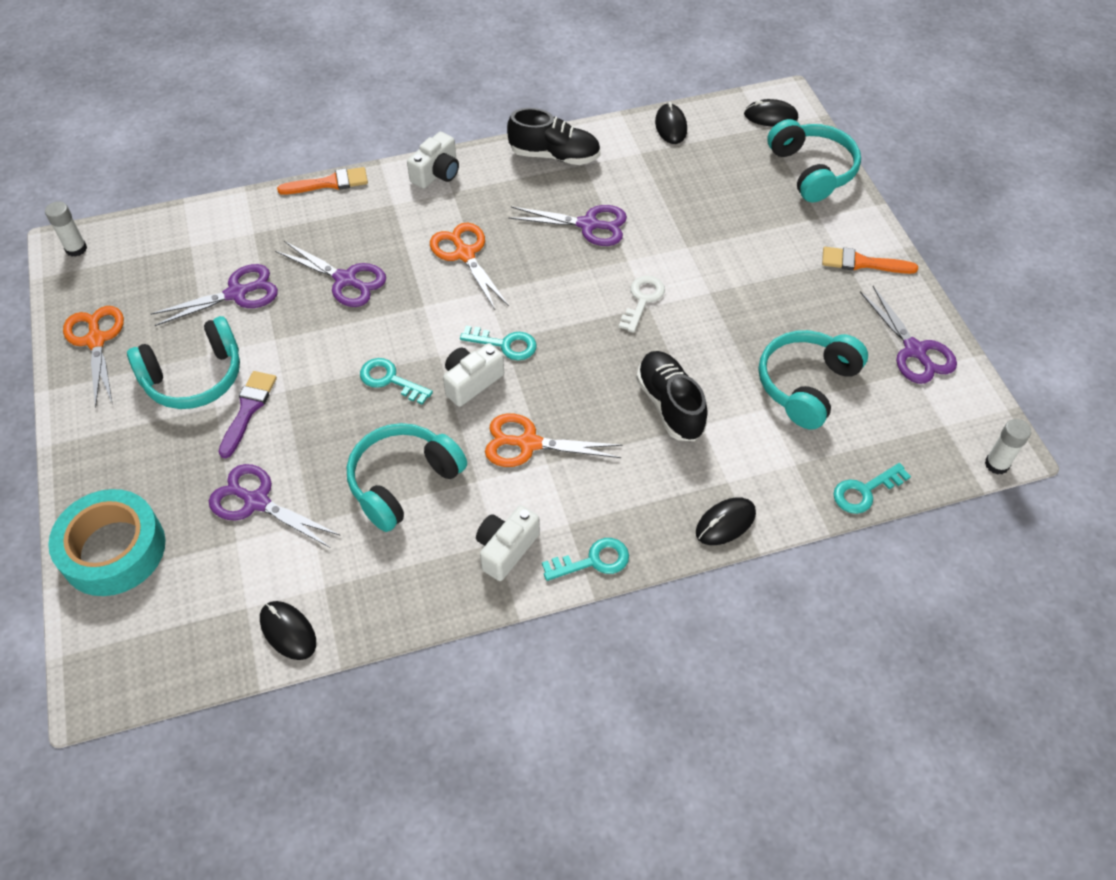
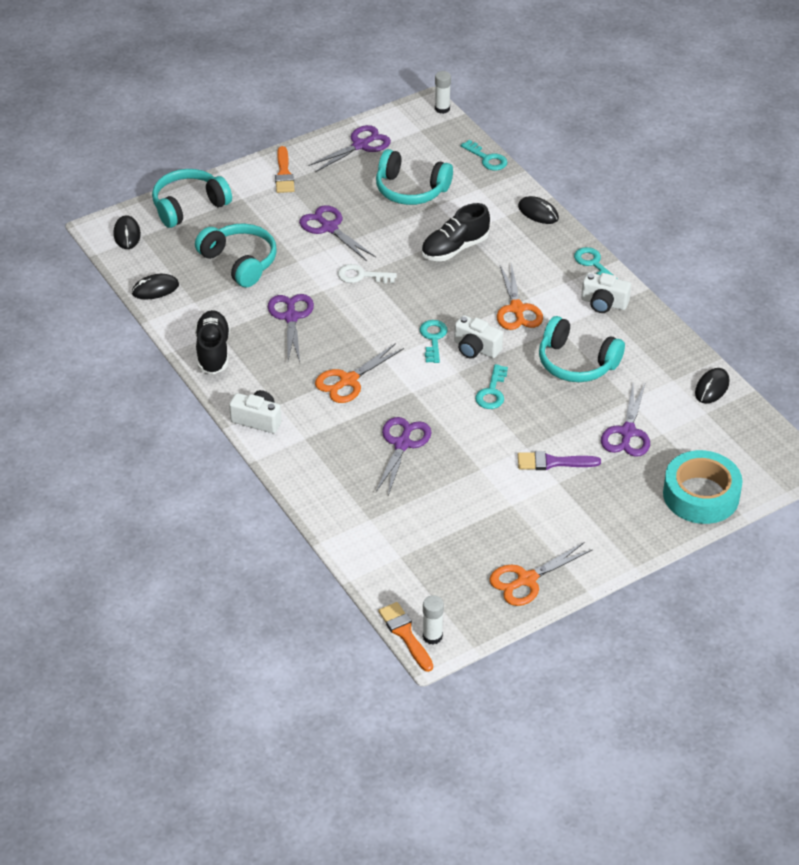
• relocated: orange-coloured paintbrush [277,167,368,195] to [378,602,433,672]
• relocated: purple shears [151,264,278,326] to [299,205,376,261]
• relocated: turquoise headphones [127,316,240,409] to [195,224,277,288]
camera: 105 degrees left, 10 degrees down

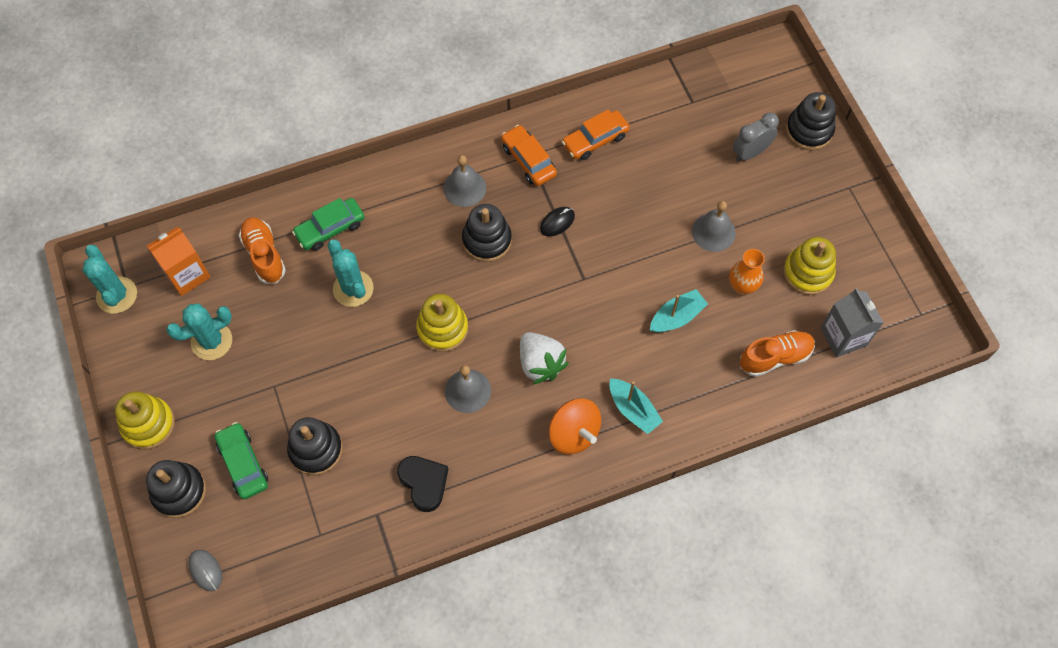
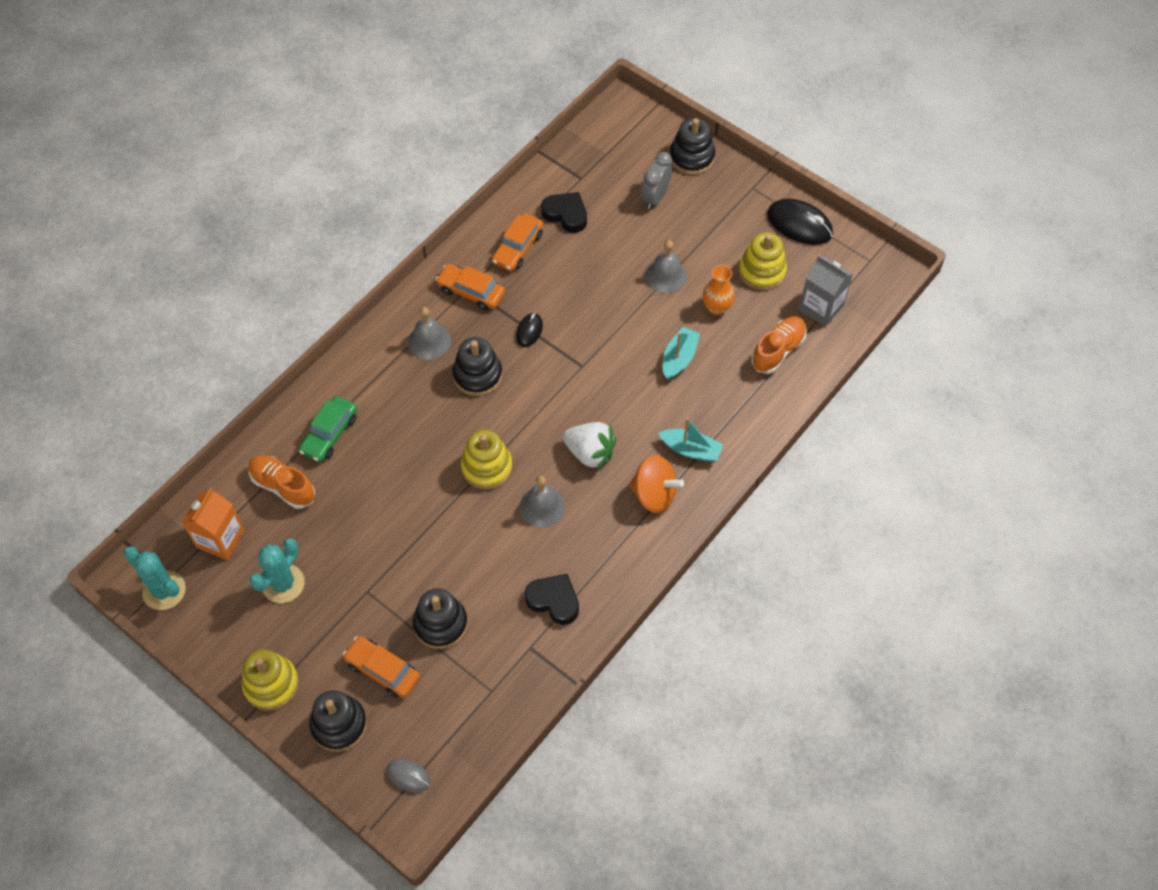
• missing: turquoise saguaro cactus [327,239,374,307]
• colour: green car [215,422,268,499] to orange-coloured car [343,636,420,698]
• appeared: jet-black heart [541,192,587,233]
• appeared: jet-black computer mouse [767,198,833,245]
camera: 30 degrees left, 5 degrees down

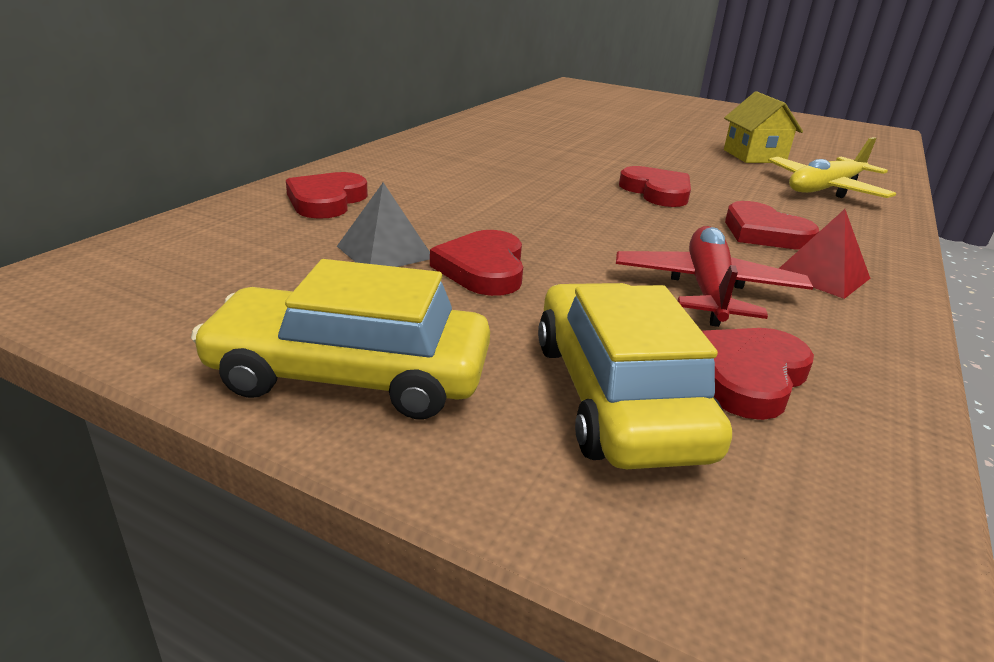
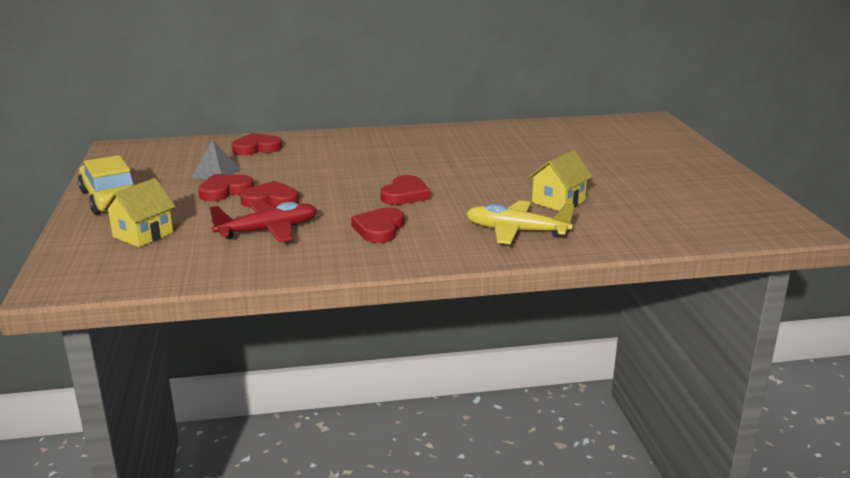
• missing: red pyramid [779,209,871,299]
• exchanged: golden car [538,283,732,469] to golden toy house [102,178,176,247]
• relocated: red heart [702,328,814,420] to [240,181,299,208]
camera: 55 degrees right, 5 degrees down

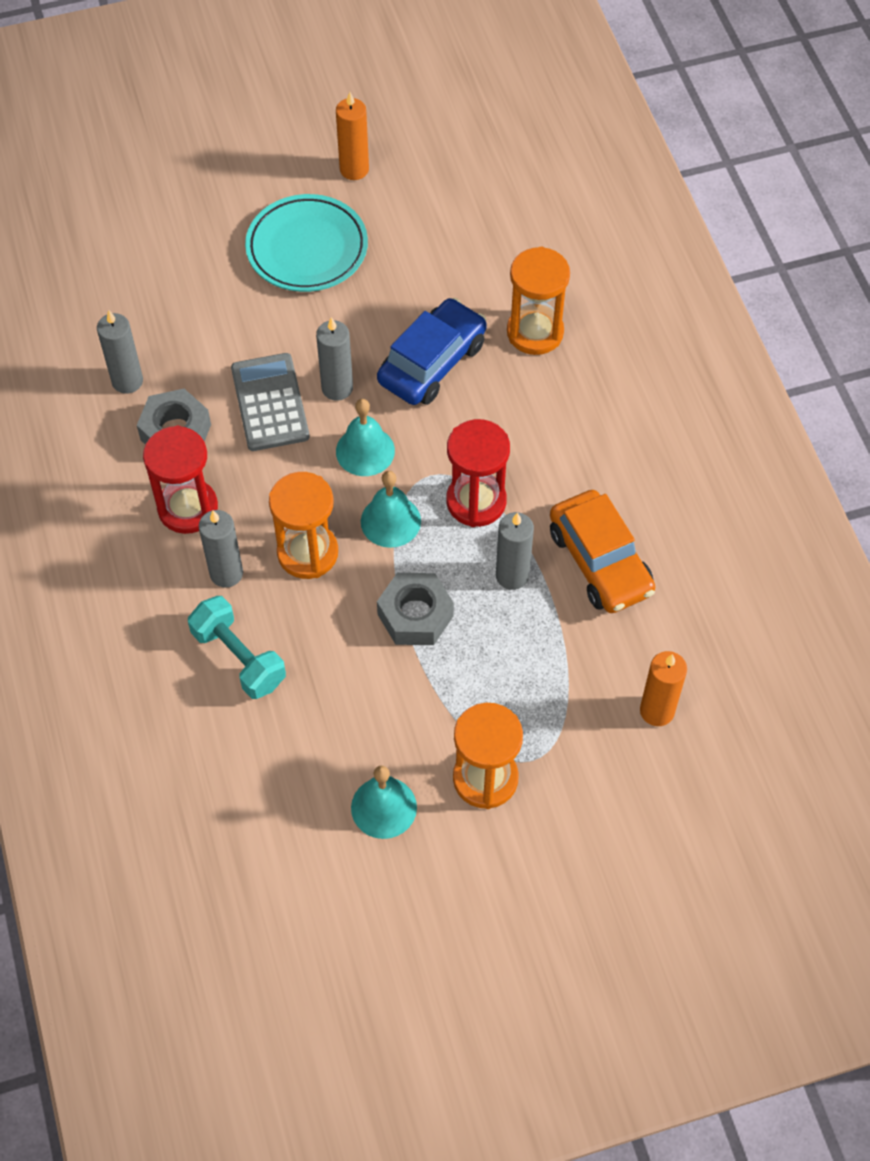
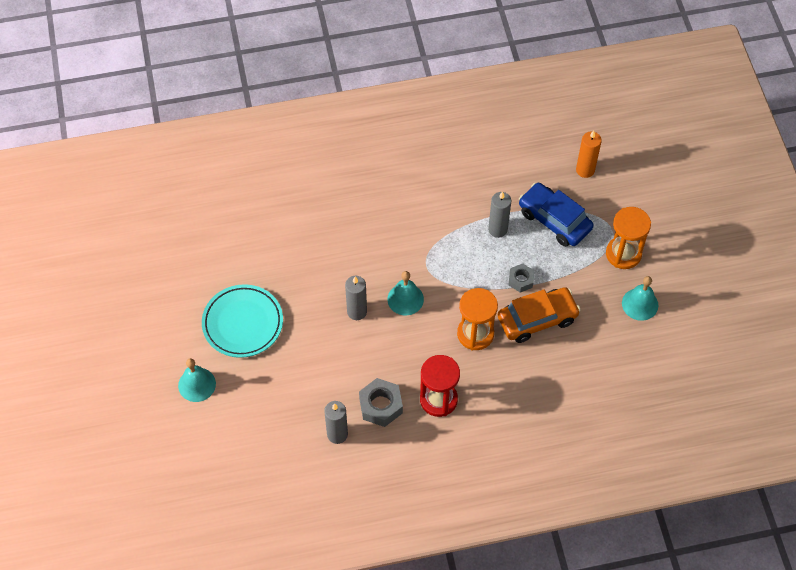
• missing: orange-coloured candle [336,92,369,180]
• missing: orange-coloured hourglass [507,247,570,355]
• relocated: royal blue car [377,298,487,405] to [519,183,594,247]
• missing: grey pocket calculator [231,353,309,451]
• missing: red hourglass [446,419,510,527]
• relocated: turquoise hand bell [361,471,421,548] to [178,358,216,402]
• relocated: orange-coloured car [550,490,655,613] to [498,287,581,343]
• missing: grey candle [199,510,243,588]
• size: grey hexagon nut [377,573,454,645] = [509,263,534,293] x0.63
• missing: turquoise hand weight [188,596,286,699]
camera: 85 degrees left, 0 degrees up

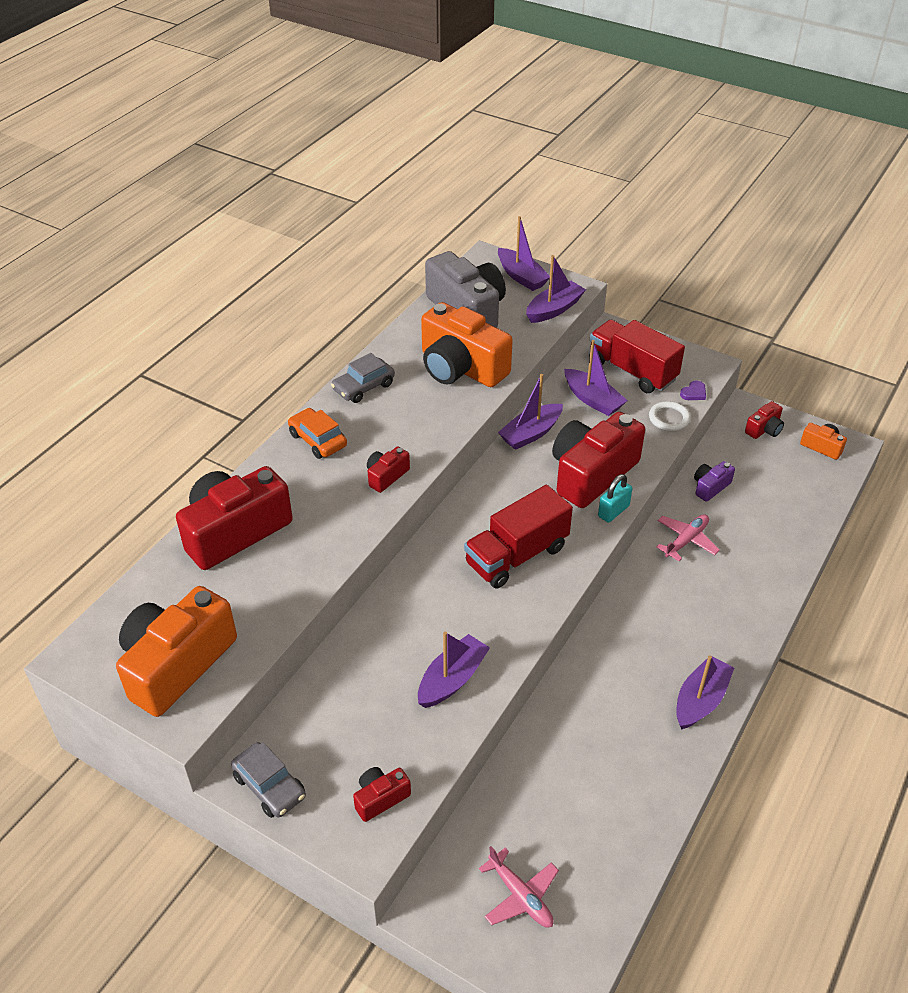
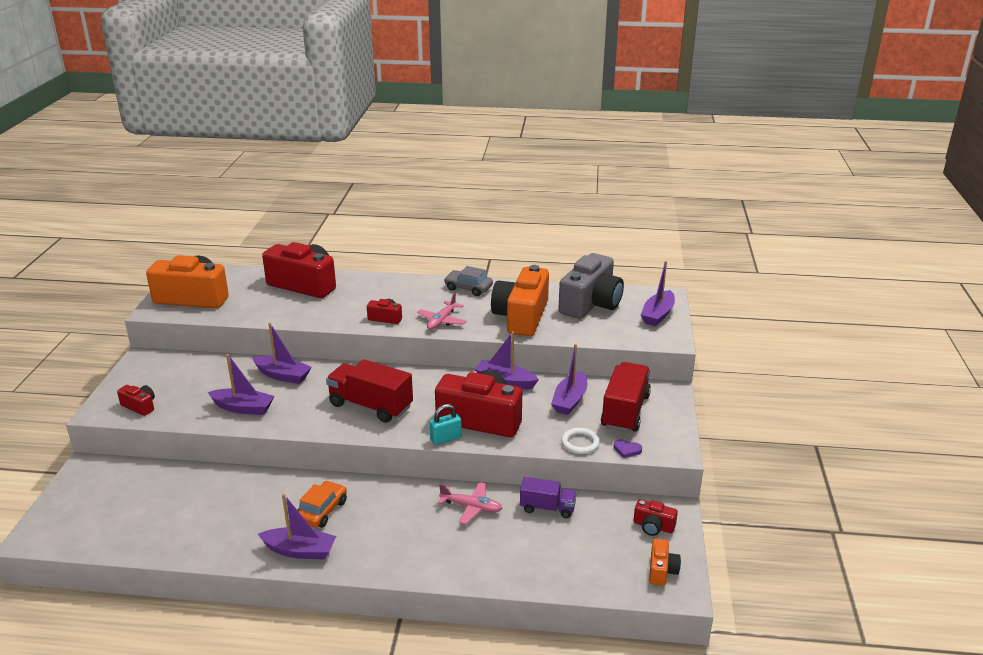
• relocated: purple boat [526,255,586,323] to [252,323,312,384]
• relocated: orange-coloured car [288,408,347,459] to [298,481,347,528]
• exchanged: purple compact camera [694,461,735,502] to purple truck [520,477,577,518]
• spun: turquoise lock [598,474,632,522] = [430,404,462,445] 45 degrees counterclockwise
• missing: grey car [231,742,306,818]
• relocated: rose-pink plane [479,846,559,927] to [417,293,466,330]
camera: 65 degrees right, 15 degrees down

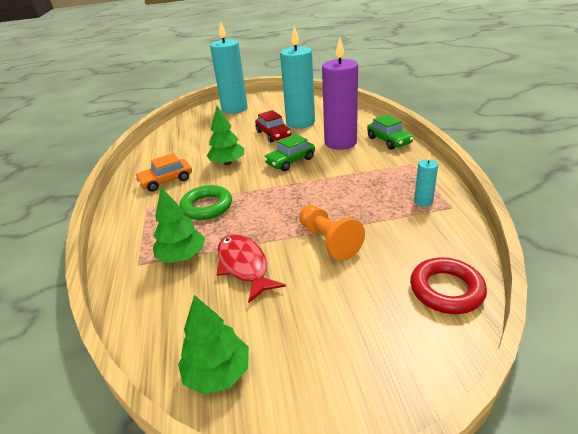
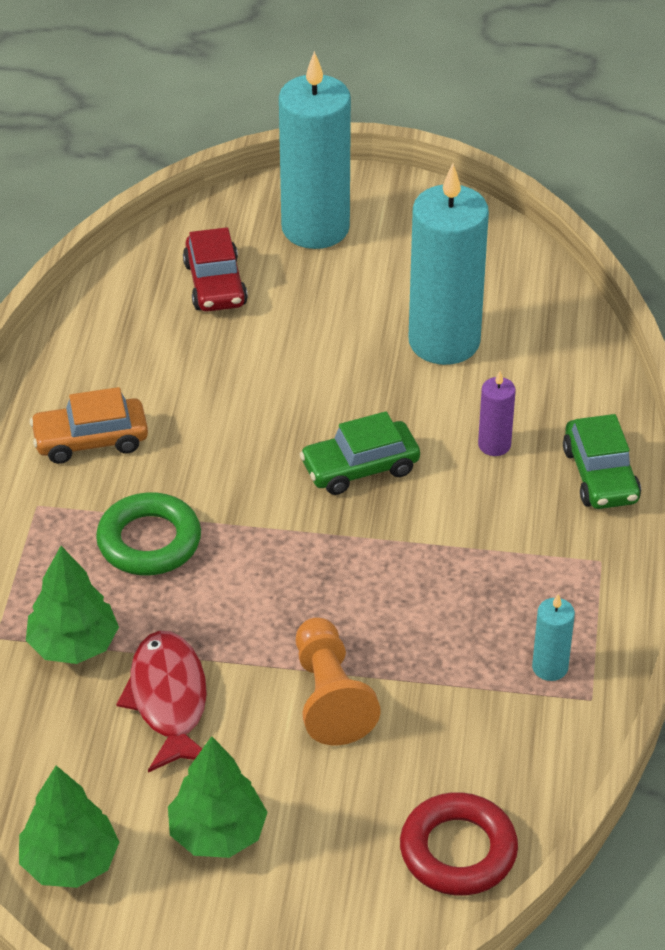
• size: purple candle [322,37,358,150] = [478,371,516,456] x0.44
• relocated: green fir tree [207,106,244,165] to [168,736,268,858]
• relocated: red car [255,110,291,142] to [183,227,248,312]
camera: 15 degrees right, 10 degrees up

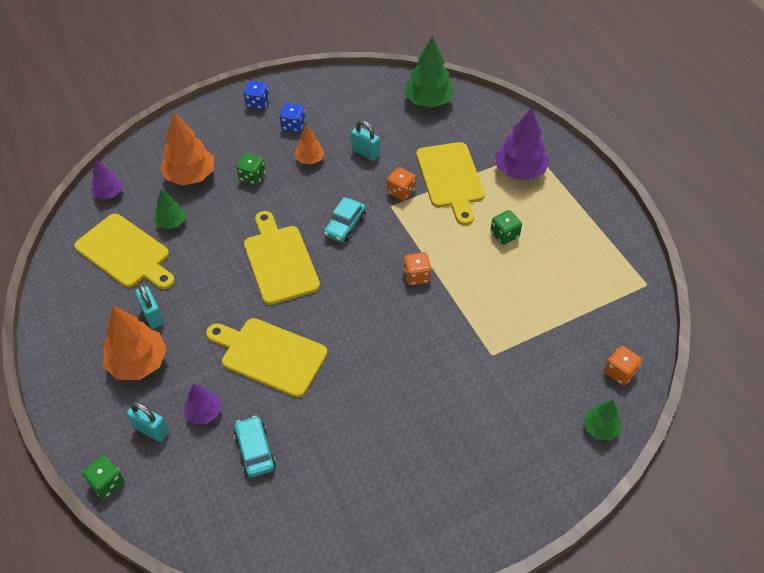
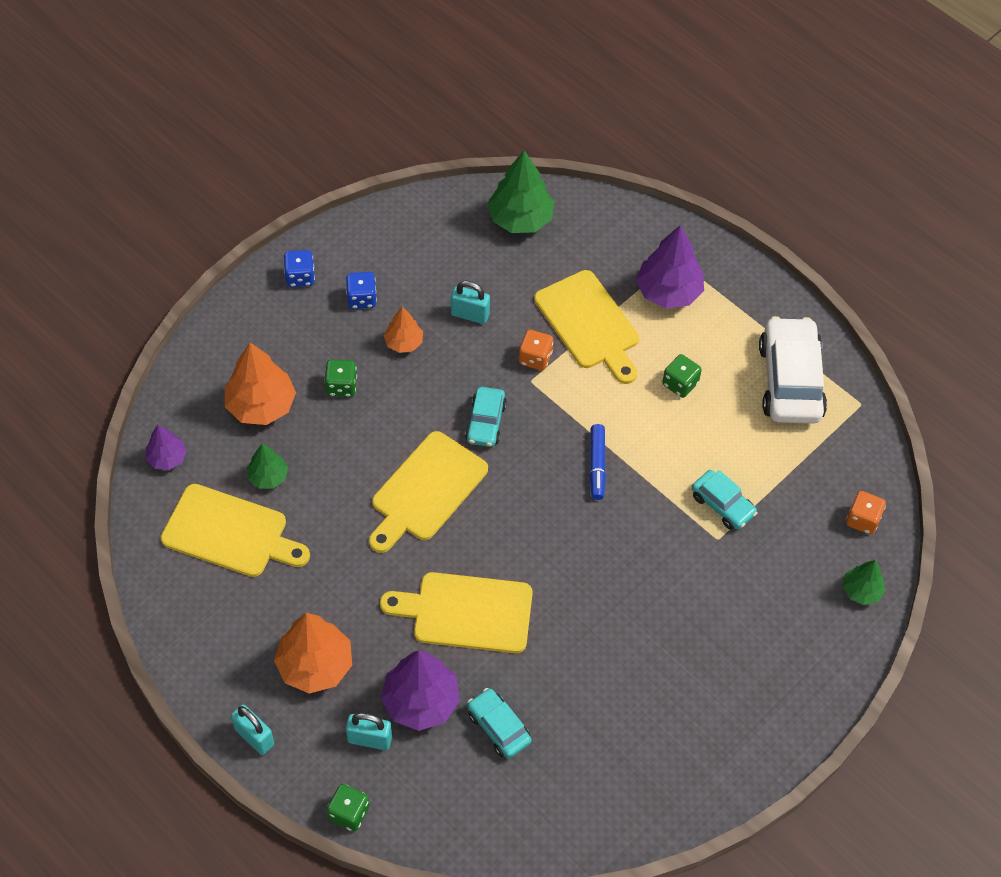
• spun: golden bread board [244,211,320,305] = [369,431,488,553] 105 degrees counterclockwise
• exchanged: orange-coloured die [403,252,432,285] to royal blue marker [590,424,606,500]
• relocated: turquoise lock [135,283,164,329] to [231,704,274,755]
• size: purple fir tree [184,384,222,424] = [381,651,460,731] x1.76
• appeared: pure white car [759,316,827,424]
• appeared: turquoise car [692,470,757,530]
camera: 20 degrees left, 5 degrees up

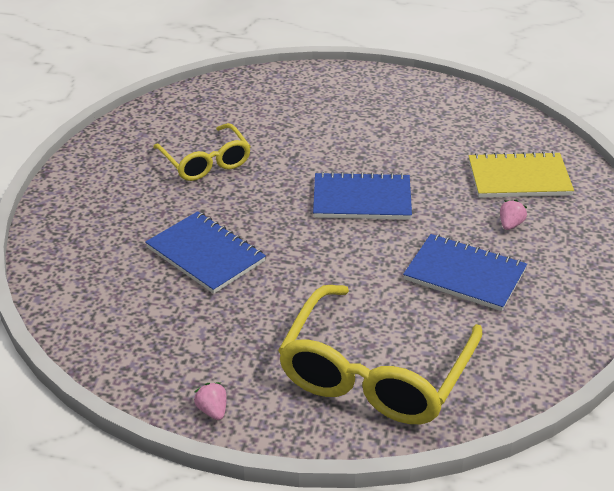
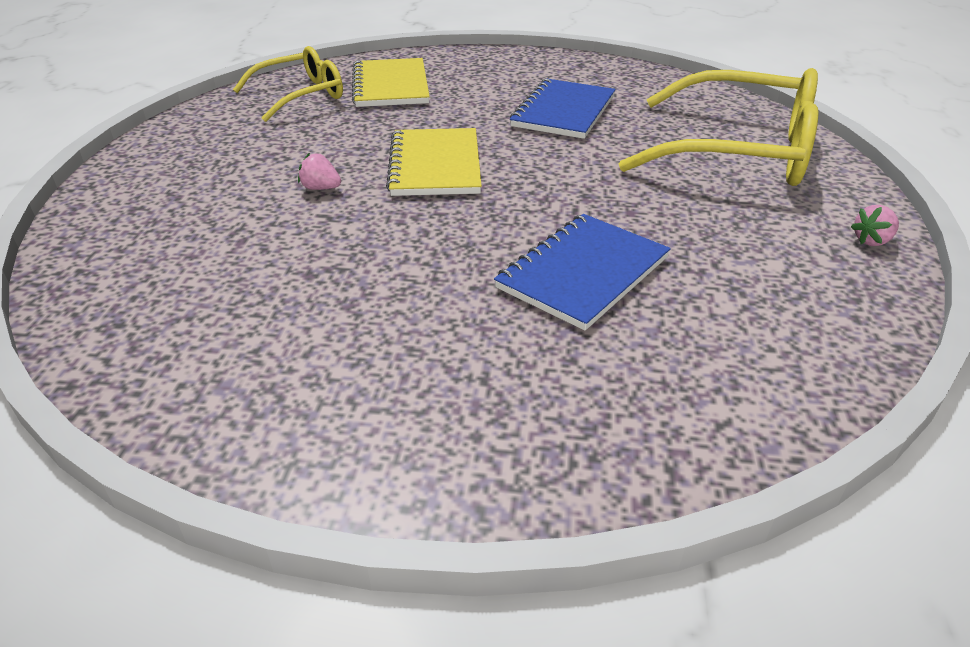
• relocated: golden eyeglasses [153,123,251,181] to [233,46,343,122]
• colour: royal blue notebook [313,172,412,220] to golden notebook [386,128,482,196]
• relocated: rose-pink toy strawberry [500,200,527,230] to [298,153,341,190]
camera: 95 degrees left, 0 degrees up

